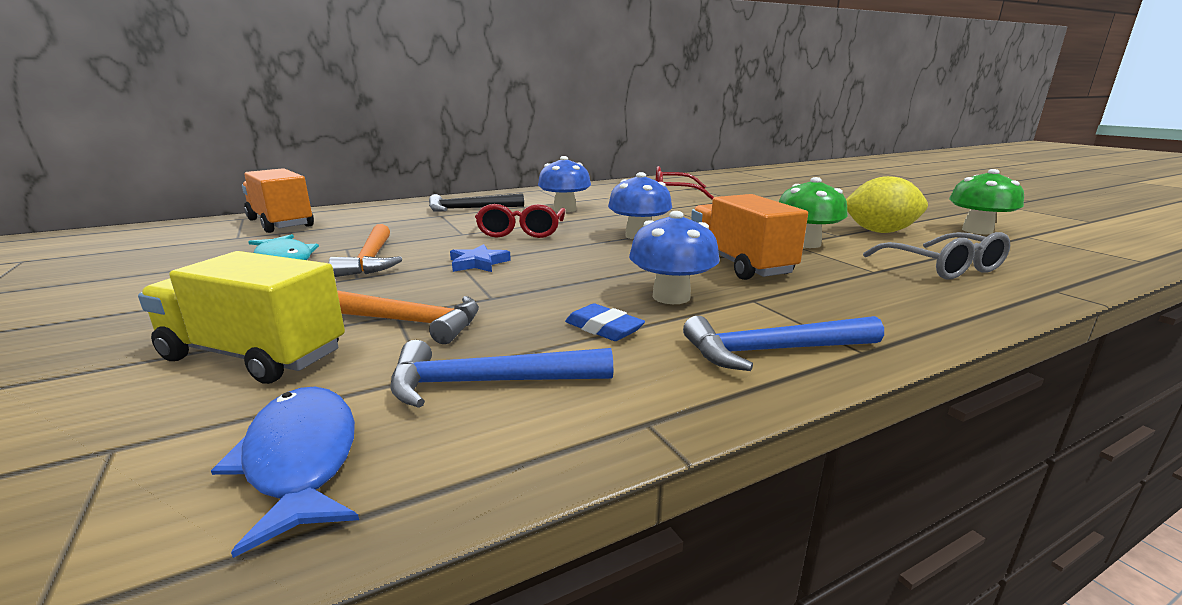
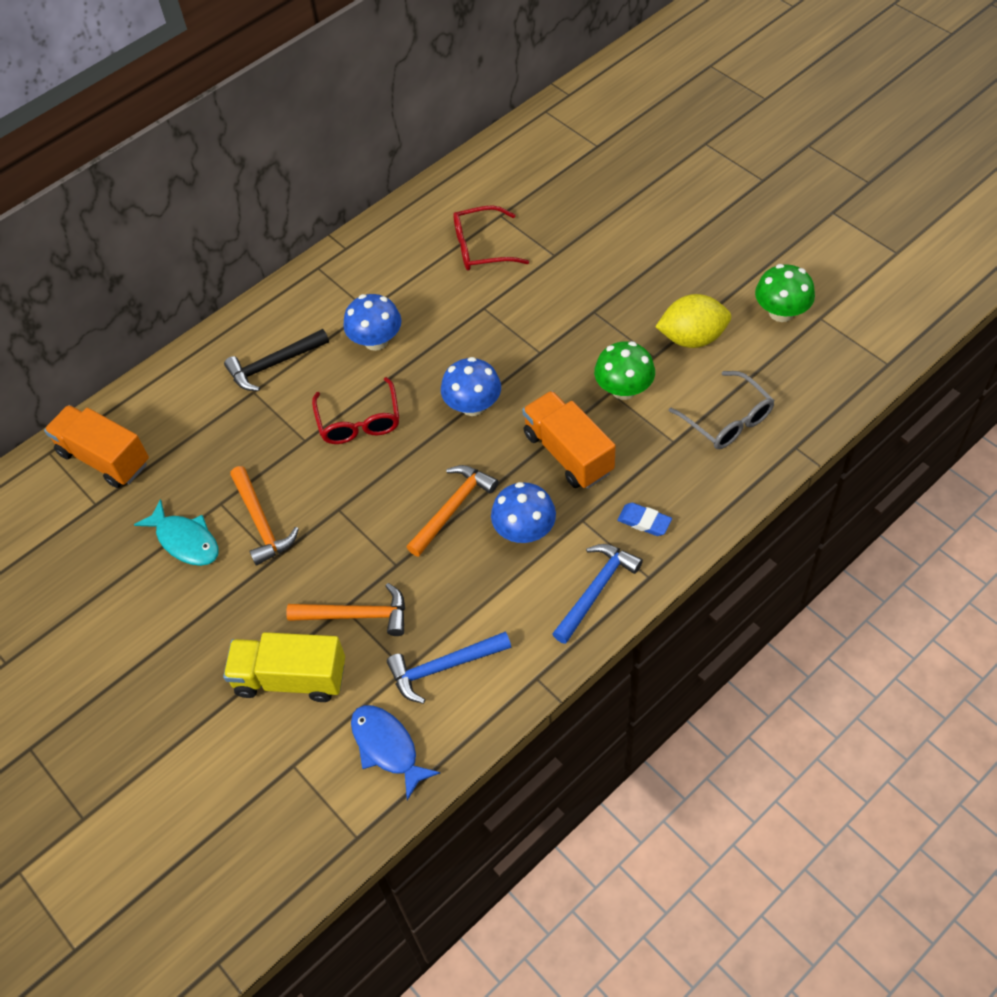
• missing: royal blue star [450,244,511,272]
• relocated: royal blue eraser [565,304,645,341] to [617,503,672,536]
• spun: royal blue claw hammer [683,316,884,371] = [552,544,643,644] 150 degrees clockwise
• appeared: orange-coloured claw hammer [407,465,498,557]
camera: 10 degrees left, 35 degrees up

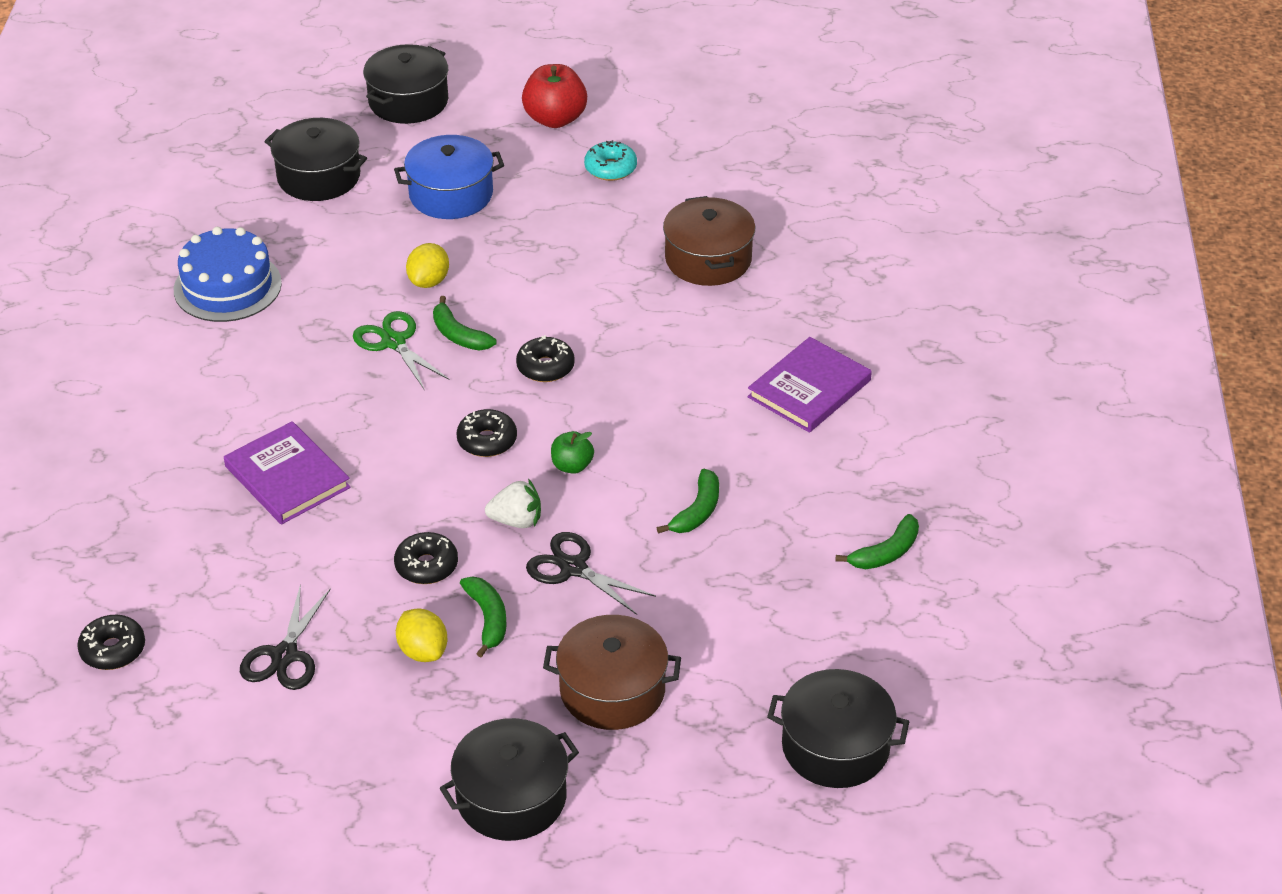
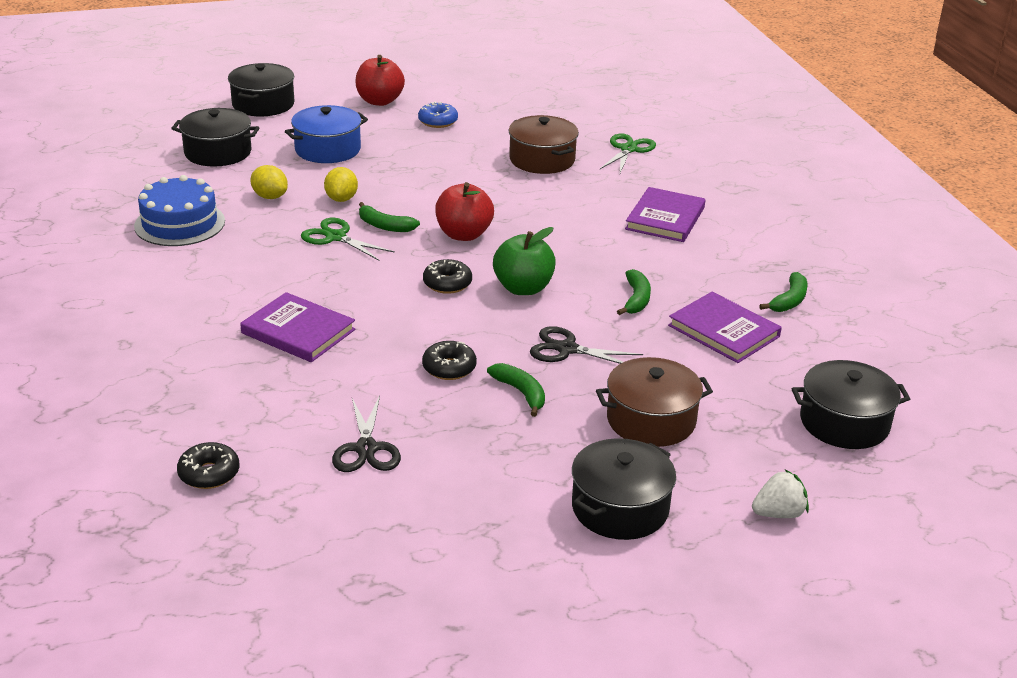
• colour: turquoise glazed donut [584,140,637,181] to royal blue glazed donut [418,102,458,128]
• exchanged: jet-black glazed donut [516,335,575,382] to red toy apple [435,182,494,241]
• size: green toy apple [551,431,594,474] = [493,227,556,295] x1.77
• relocated: pure white toy strawberry [485,479,541,528] to [752,469,809,518]
• relocated: golden toy lemon [396,608,447,662] to [250,165,288,199]
• appeared: green shears [600,134,656,173]
• appeared: purple hardback [668,292,782,363]
camera: 20 degrees left, 10 degrees down

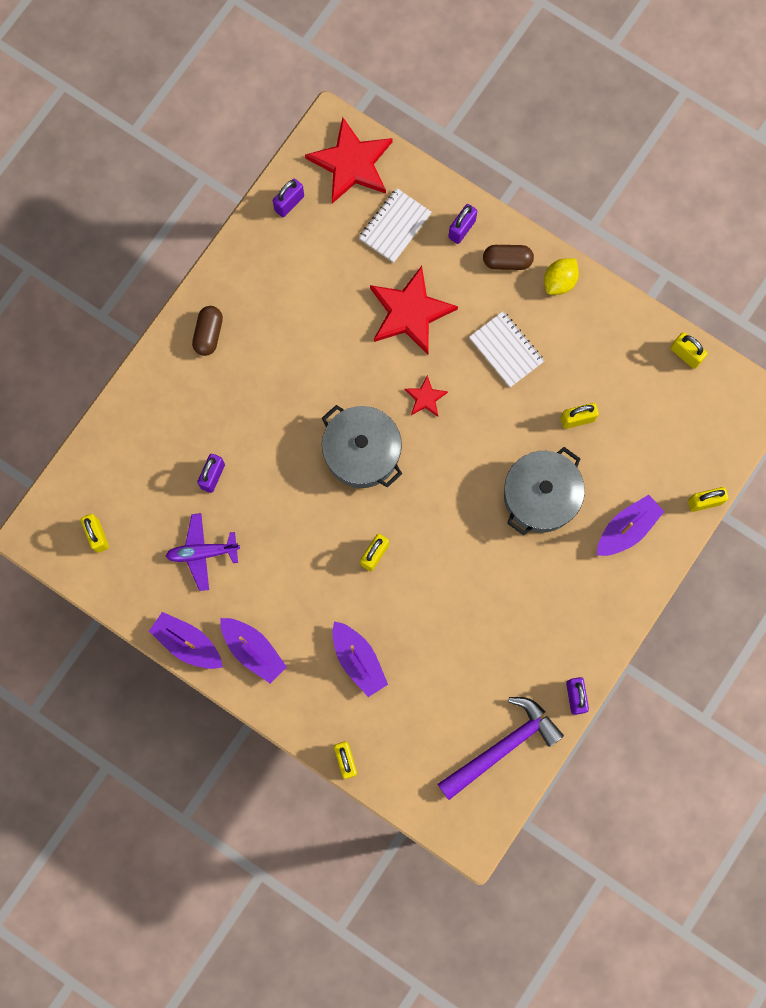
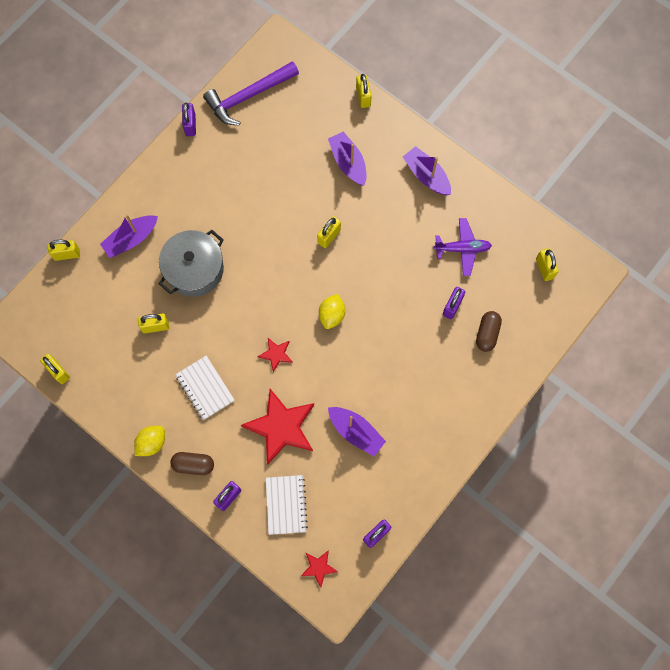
• size: red star [305,117,392,204] = [301,550,338,587] x0.48
• spun: pure white notebook [359,188,432,263] = [266,475,308,535] 45 degrees counterclockwise
• relocated: russet pill shape [192,306,223,356] to [476,311,502,352]
• exchanged: grey stockpot [322,405,402,488] to golden toy lemon [319,294,345,329]
• relocated: purple boat [149,612,223,669] to [328,407,386,456]
camera: 175 degrees left, 5 degrees down

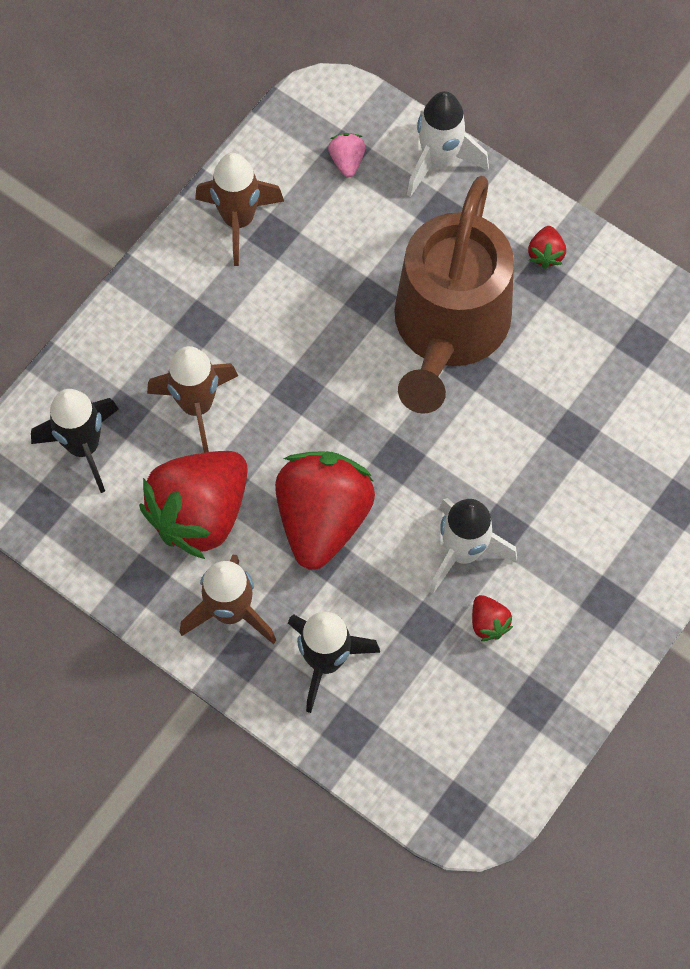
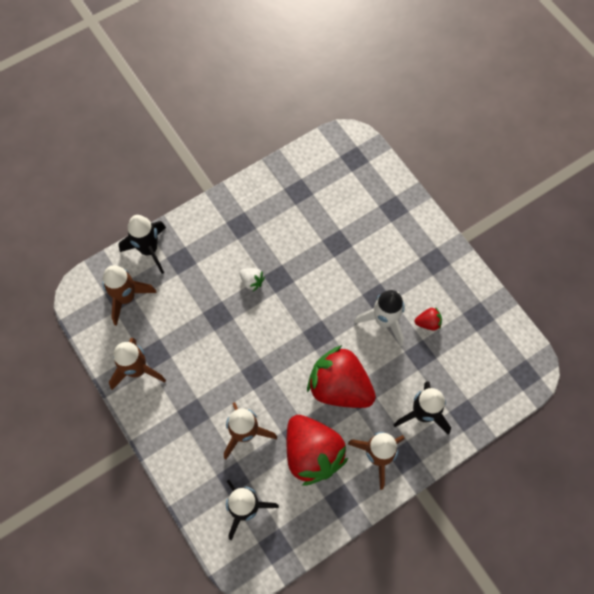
• colour: pure white spaceship [407,91,489,197] to jet-black spaceship [119,215,166,274]
• exchanged: rose-pink toy strawberry [328,133,366,177] to russet spaceship [102,265,157,326]
• exchanged: russet sprinkling can [394,176,514,414] to pure white toy strawberry [239,268,265,291]
• missing: red toy strawberry [528,226,566,269]
camera: 70 degrees left, 0 degrees up

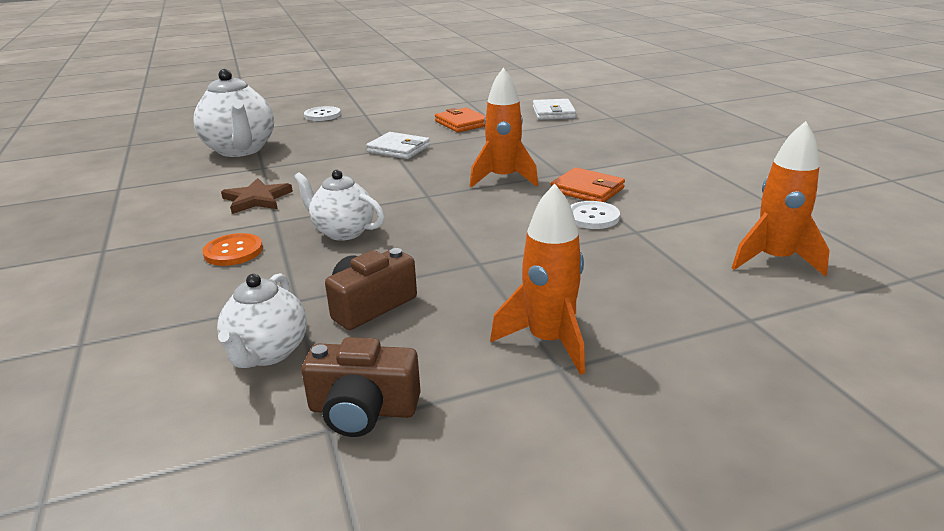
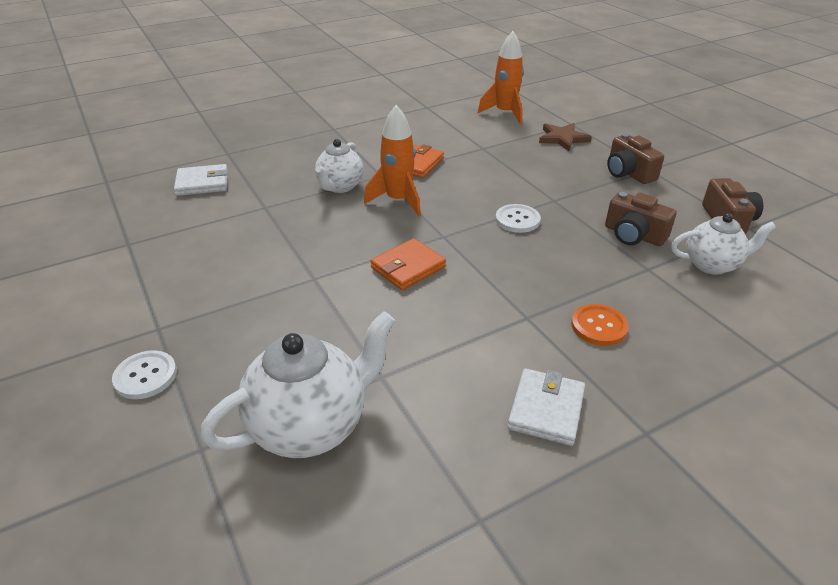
• relocated: orange-coloured wallet [435,107,485,133] to [370,238,446,290]
• relocated: pure white wallet [366,132,430,159] to [507,369,585,446]
• relocated: pure white tea pot [294,170,384,241] to [315,139,364,193]
• relocated: russet star [221,178,293,214] to [539,123,592,151]
• exchanged: orange-coloured spaceship [490,184,585,375] to russet compact camera [607,133,664,184]
• relocated: pure white shirt button [570,201,620,229] to [495,204,541,233]
camera: 100 degrees left, 10 degrees up

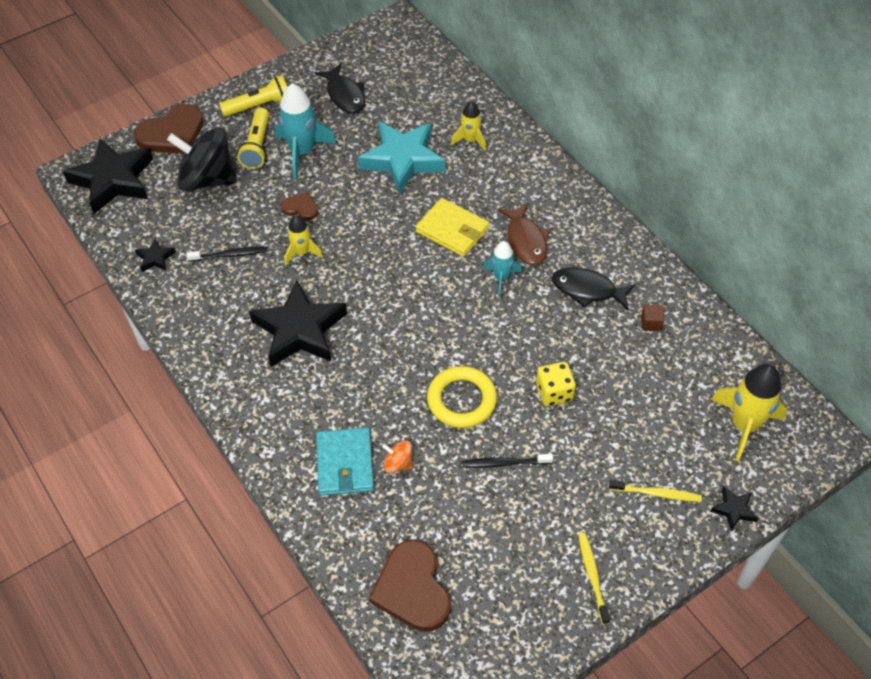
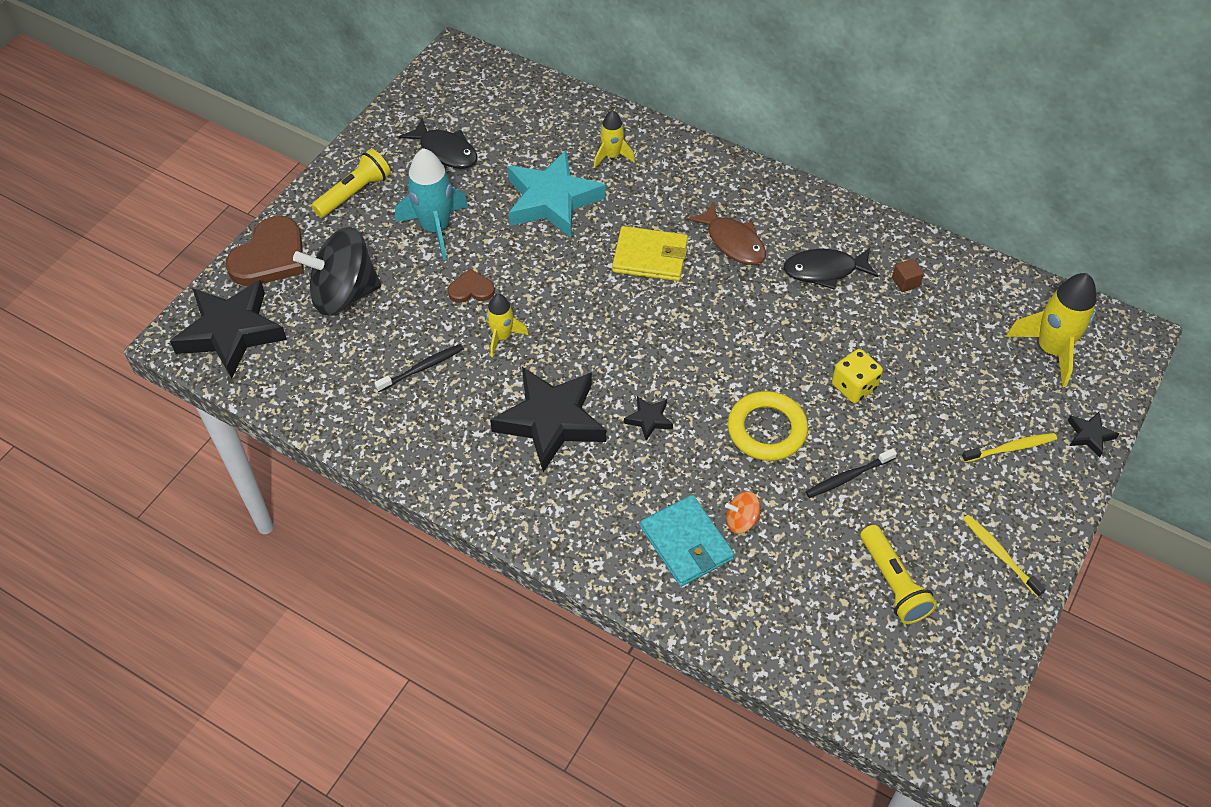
• relocated: golden torch [237,108,269,169] to [860,525,937,624]
• relocated: jet-black star [135,238,176,272] to [624,396,673,441]
• missing: turquoise spaceship [483,241,522,296]
• missing: russet heart [369,539,451,632]
camera: 25 degrees left, 0 degrees up

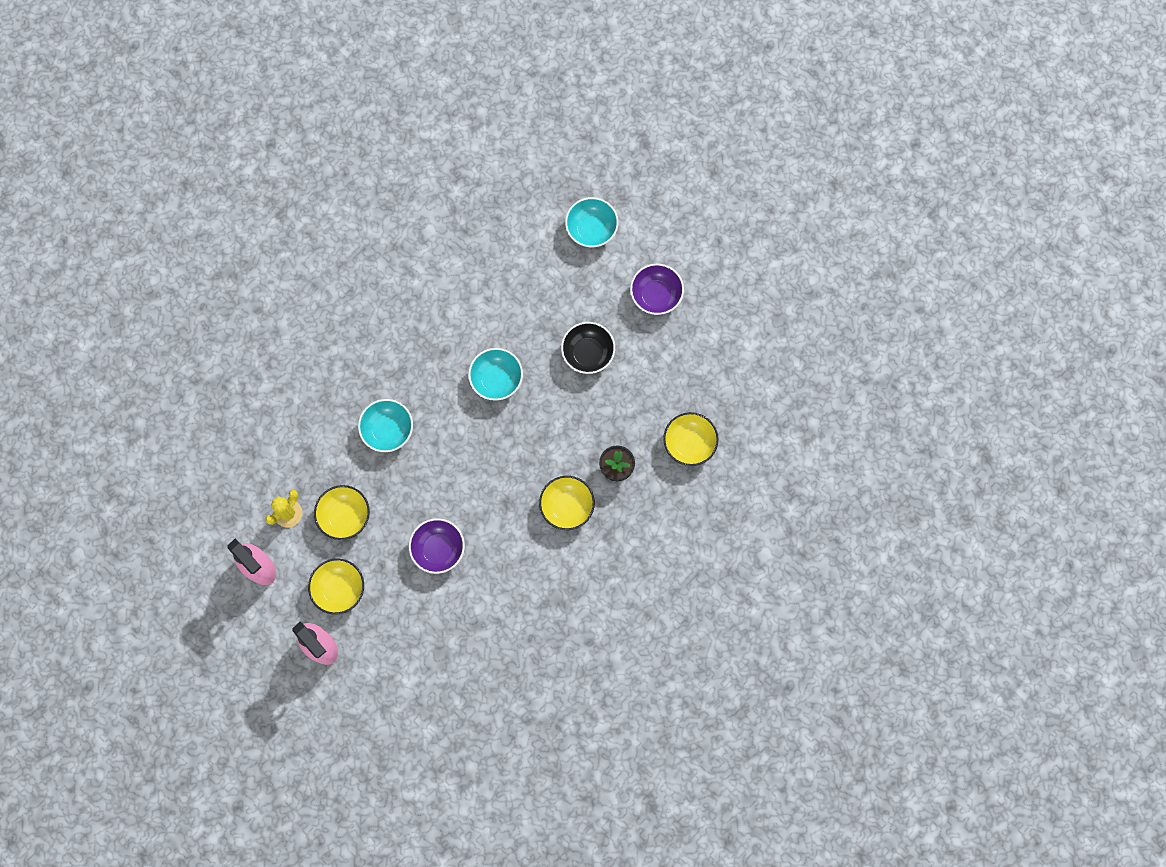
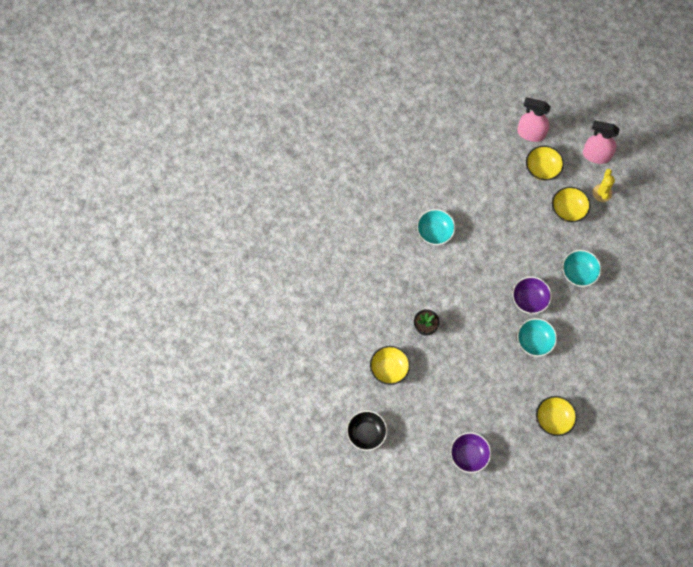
• relocated: turquoise bowl [565,197,618,247] to [417,209,455,245]
• relocated: jet-black bowl [561,322,615,374] to [346,410,387,451]
• relocated: golden bowl [539,476,595,530] to [536,396,577,436]
• relocated: purple bowl [409,518,465,574] to [512,277,552,314]
camera: 150 degrees right, 5 degrees down

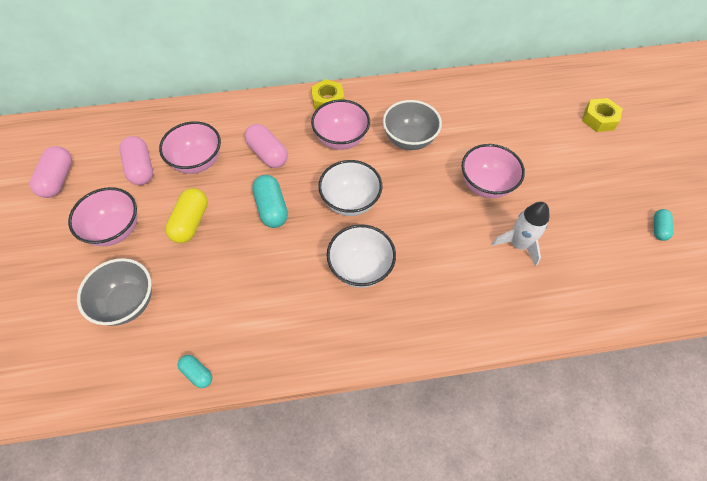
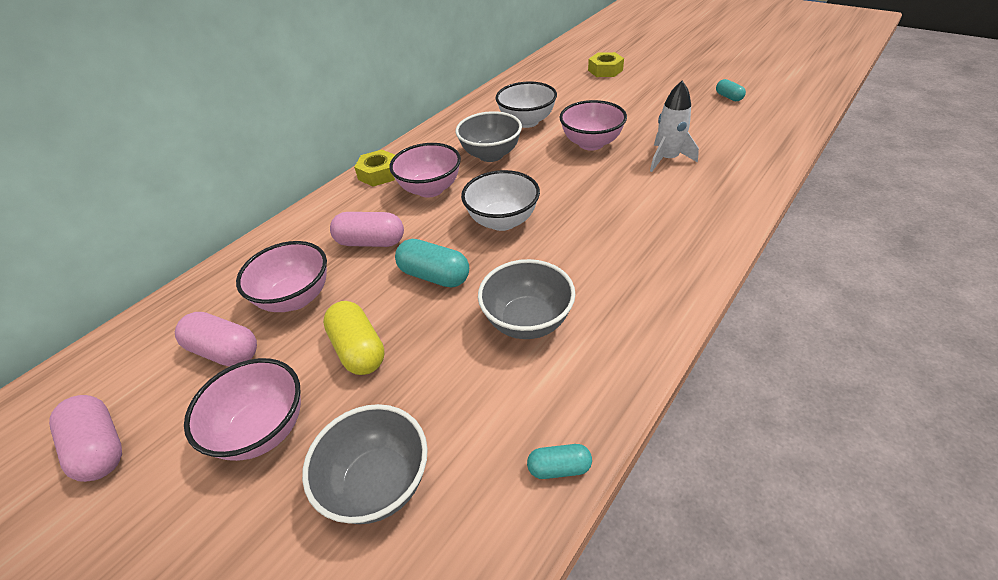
• relocated: pure white bowl [327,224,396,288] to [495,81,557,128]
• appeared: grey bowl [478,259,575,339]
camera: 40 degrees left, 15 degrees down

